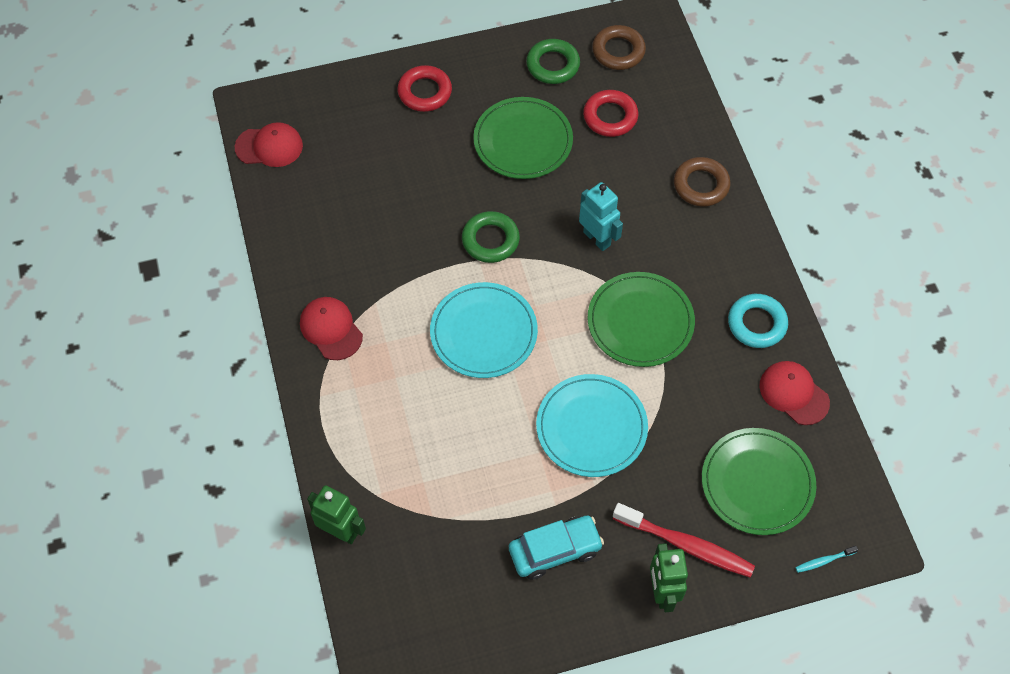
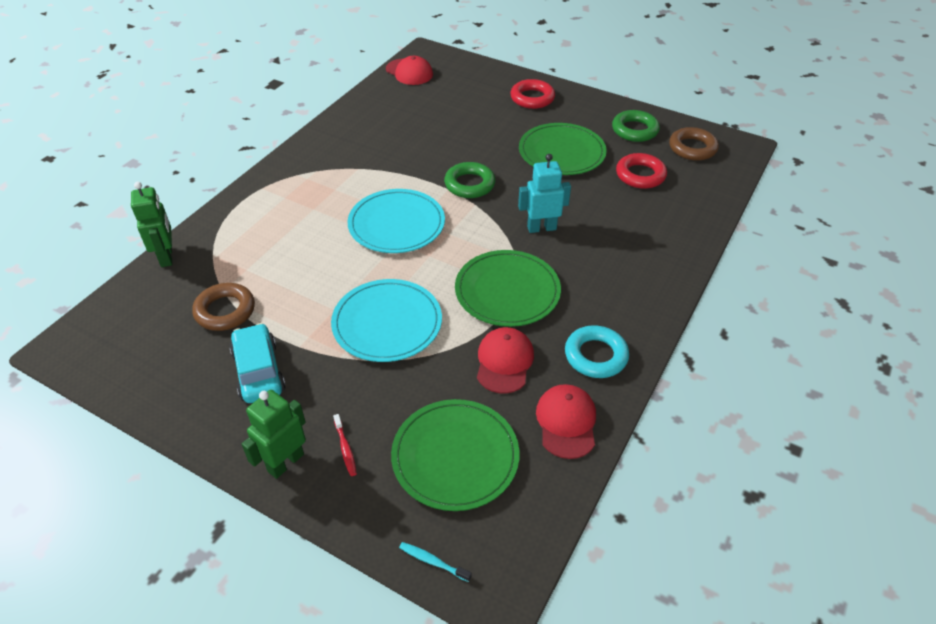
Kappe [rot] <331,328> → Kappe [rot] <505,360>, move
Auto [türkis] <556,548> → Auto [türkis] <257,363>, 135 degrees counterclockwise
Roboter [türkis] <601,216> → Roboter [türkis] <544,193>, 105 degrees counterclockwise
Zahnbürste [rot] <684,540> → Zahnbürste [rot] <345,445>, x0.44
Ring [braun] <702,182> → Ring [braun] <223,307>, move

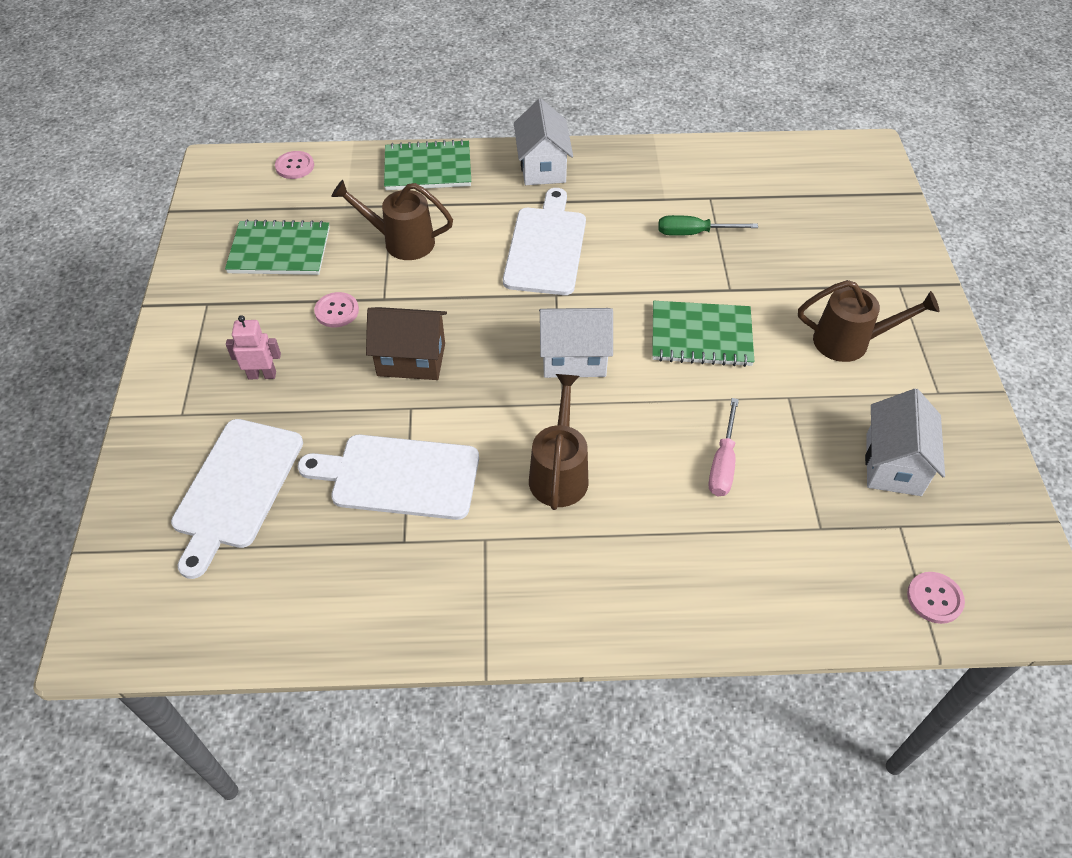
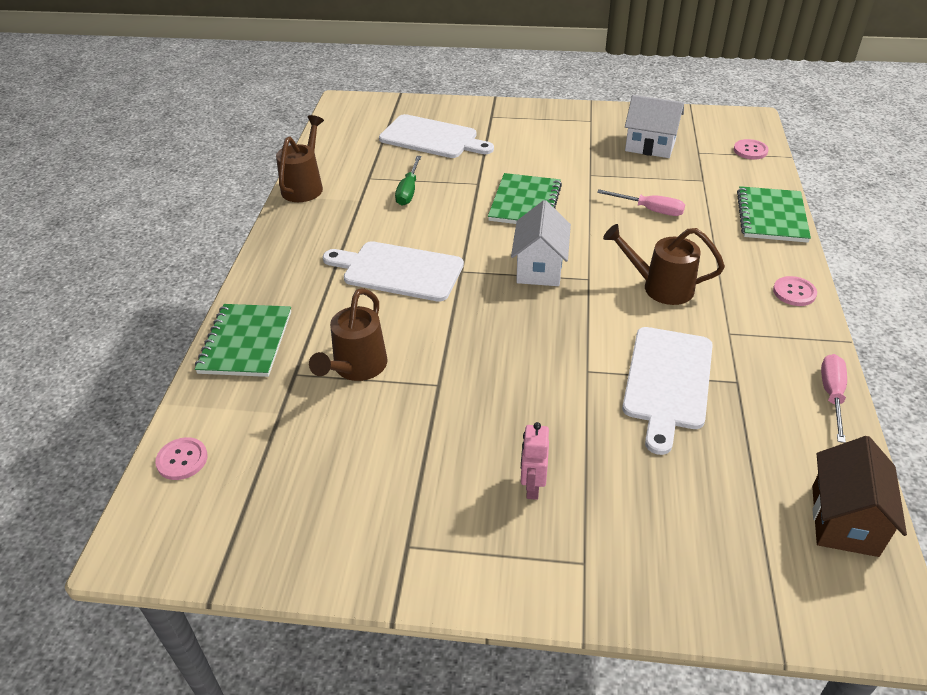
Schneidebrett [weiß] <237,499> → Schneidebrett [weiß] <436,136>, move
Notizbuch [grün] <277,247> → Notizbuch [grün] <774,214>, move
Knopf [rosa] <336,309> → Knopf [rosa] <795,291>, move
Haus [braun] <406,343> → Haus [braun] <859,496>, move
Haus [weiß] <543,142> → -
Gießkanne [braun] <869,321> → Gießkanne [braun] <300,158>, move
- → Schraubenzieher [rosa] <834,398>

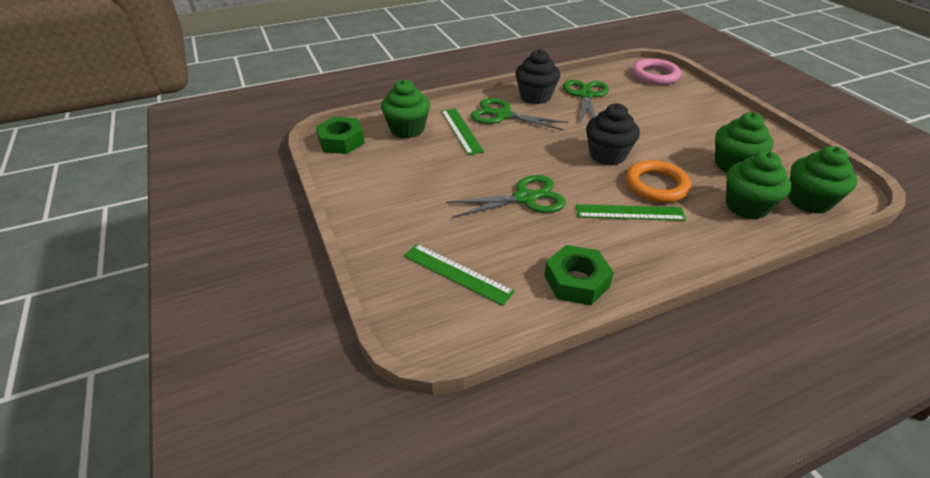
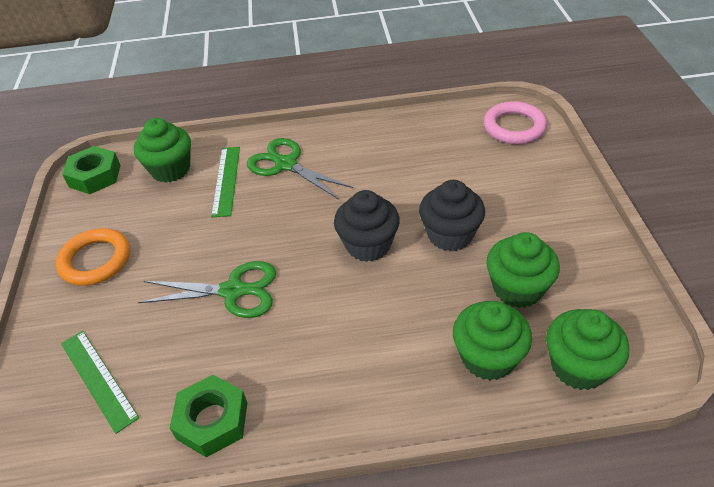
Muffin [schwarz] <537,76> → Muffin [schwarz] <452,215>, move
Schere [grün] <586,102> → -
Lineal [grün] <631,212> → -
Ring [orange] <658,181> → Ring [orange] <93,257>, move

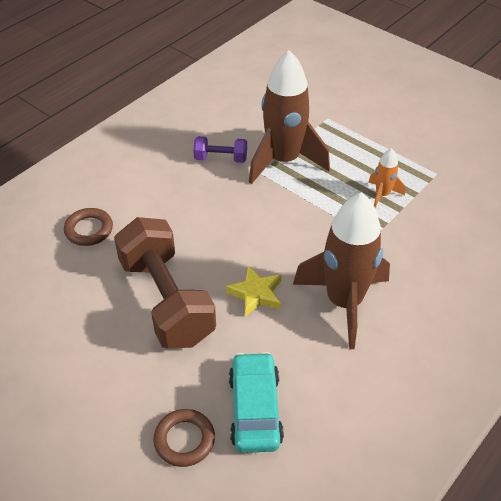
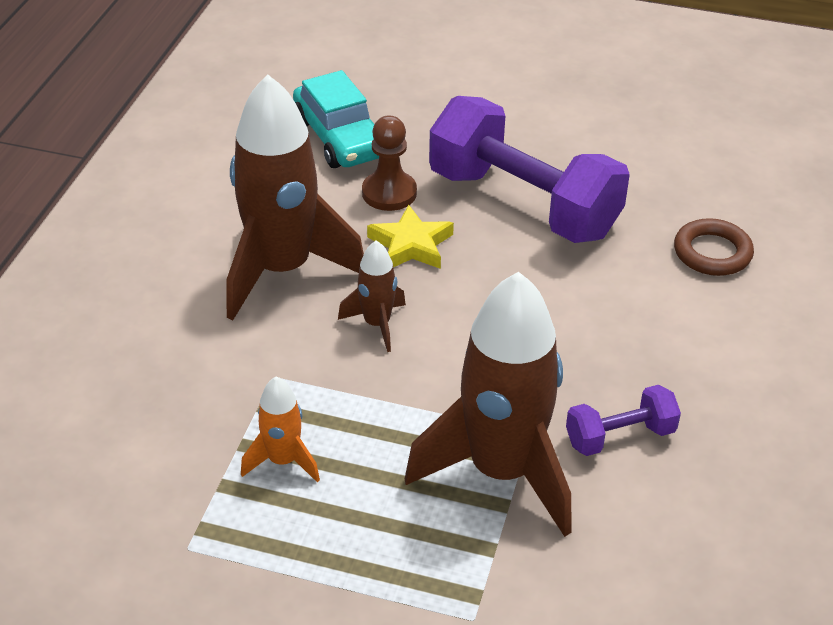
Hantel [braun] <165,283> → Hantel [lila] <529,169>
Ring [braun] <184,438> → -
- → Rakete [braun] <372,296>
- → Bauer [braun] <389,163>

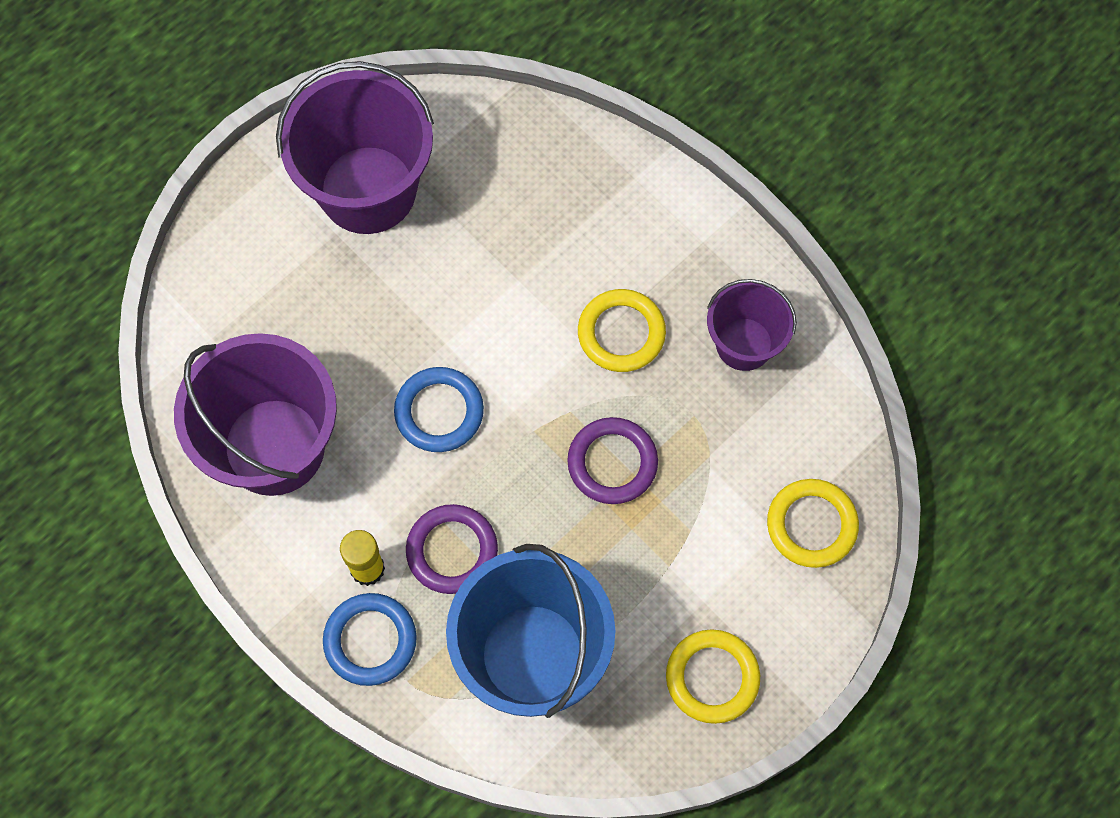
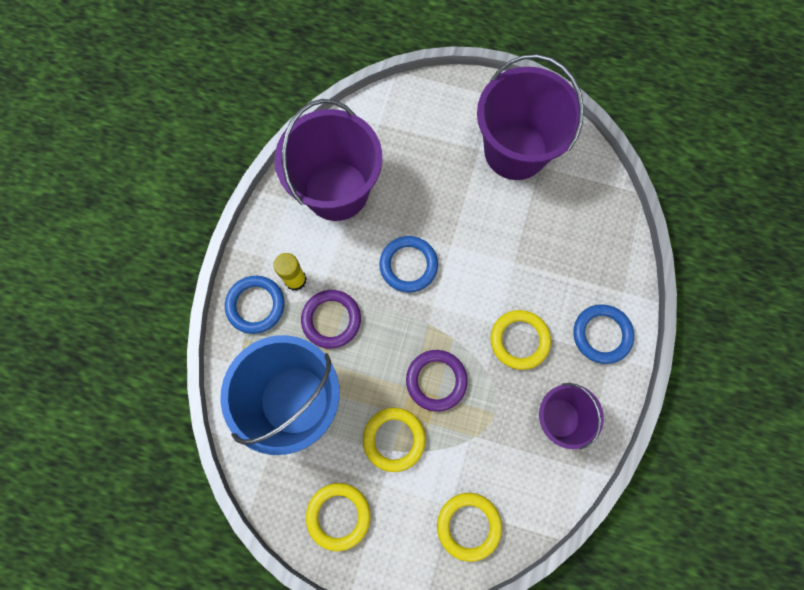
- → Ring [gelb] <394,440>
- → Ring [blau] <603,334>

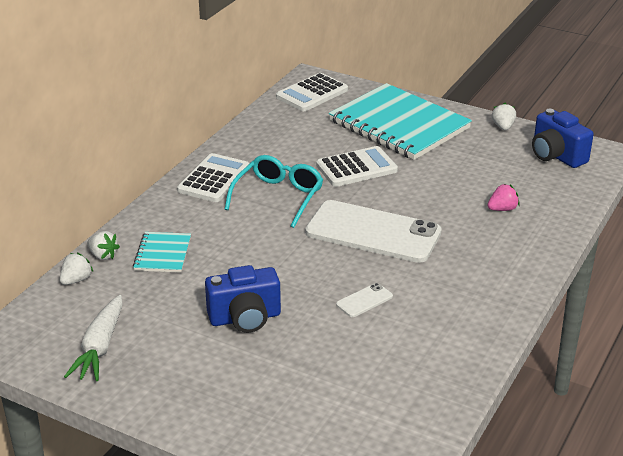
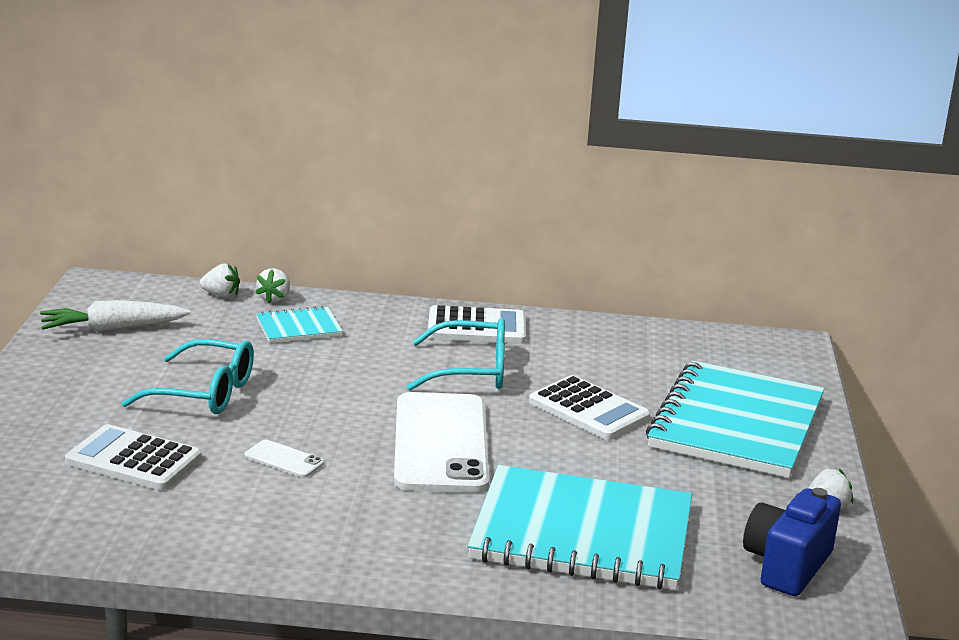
Kamera [blau] <243,299> → Brille [türkis] <187,376>
Taschenrechner [weiß] <312,92> → Taschenrechner [weiß] <133,457>, move
Erdbeere [rosa] <504,197> → Notizbuch [türkis] <580,527>

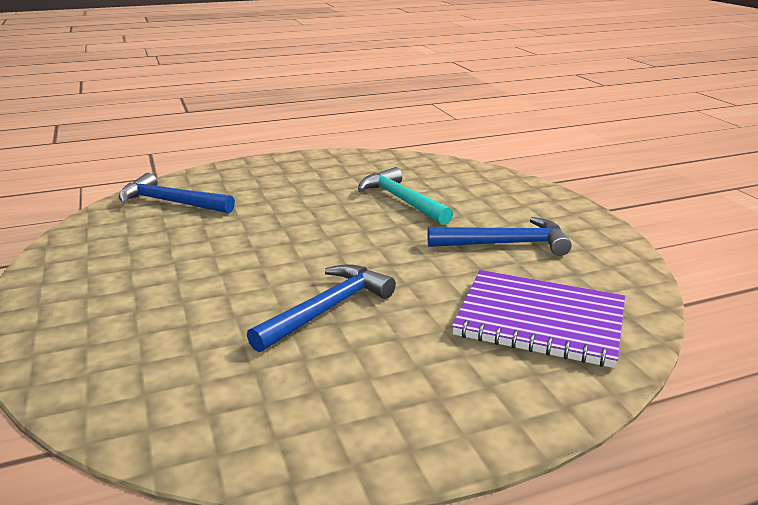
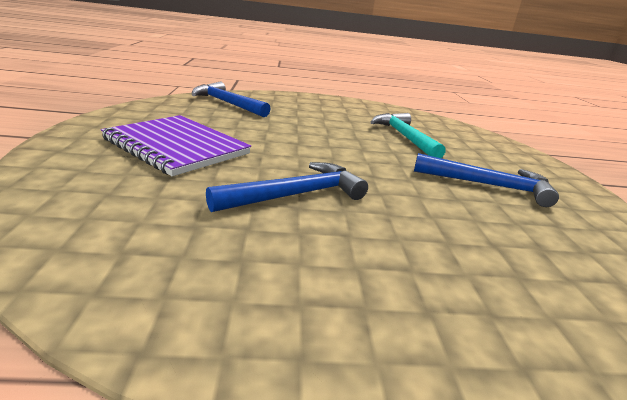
Notizbuch [lila] <538,319> → Notizbuch [lila] <176,145>, move

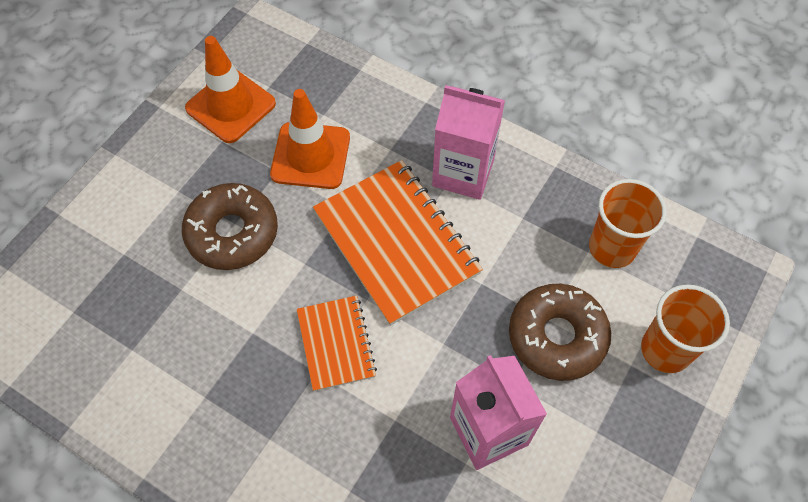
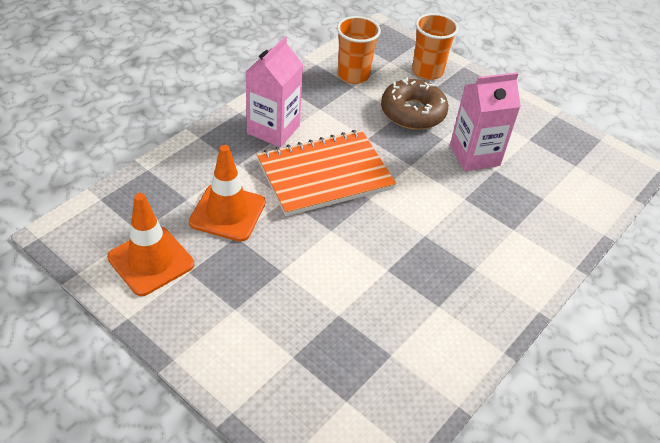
Donut [braun] <230,226> → -
Notizbuch [orange] <337,343> → -

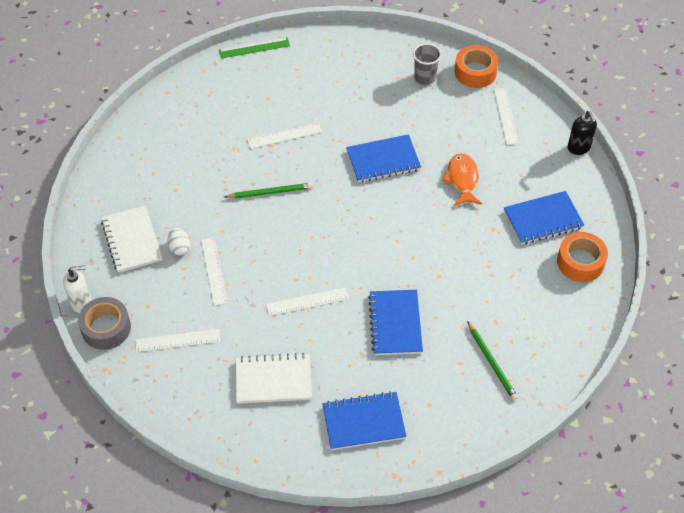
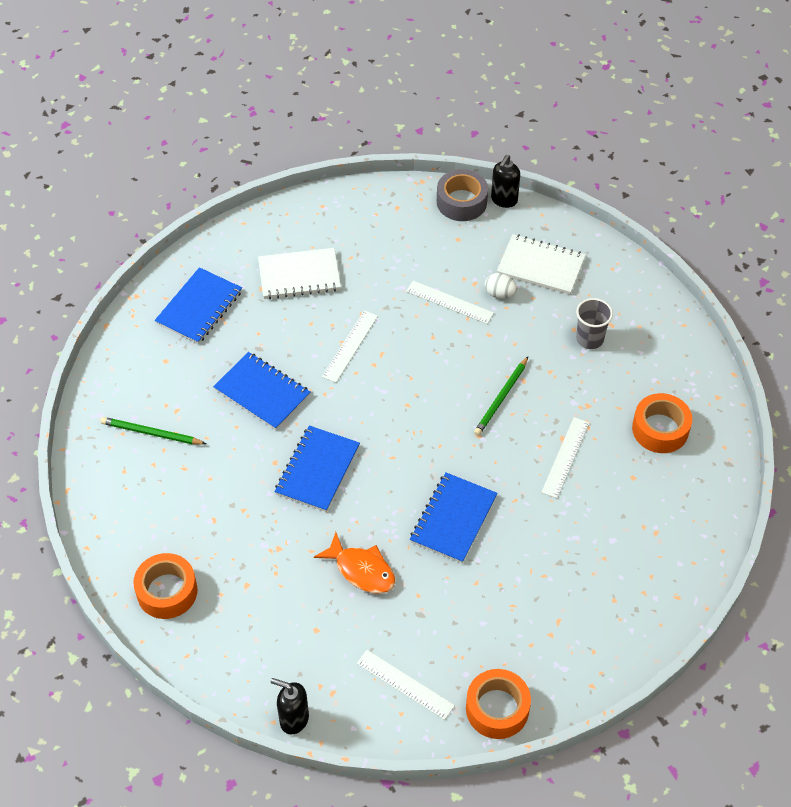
Seifenspender [weiß] <77,289> → Seifenspender [schwarz] <505,181>
Lineal [weiß] <177,340> → -
Lineal [grün] <254,48> → -
Notizbuch [weiß] <274,378> → Notizbuch [weiß] <299,273>, 45 degrees clockwise
Becher [grau] <427,64> → Becher [grau] <594,323>, move
Notizbuch [blau] <544,217> → Notizbuch [blau] <317,468>, move
- → Klebeband [orange] <662,423>

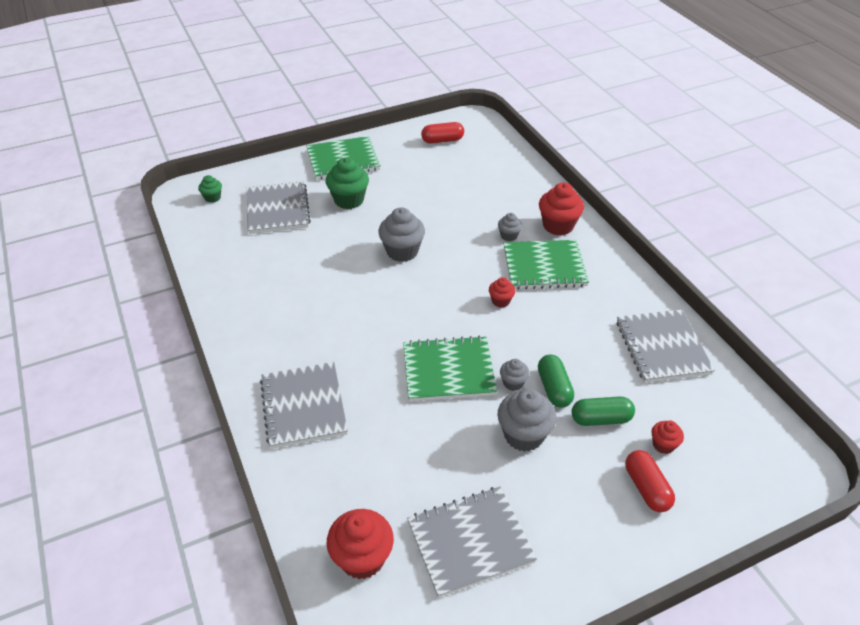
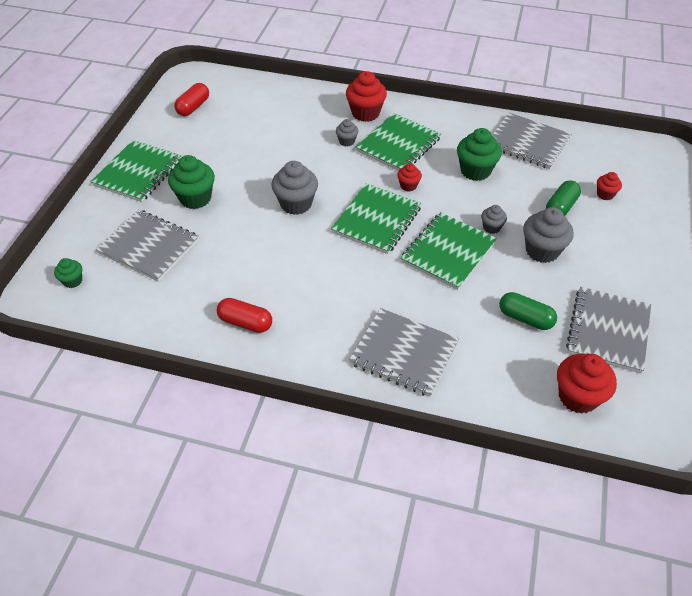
Kapsel [grün] <556,381> → Kapsel [grün] <528,311>, move
Kapsel [rot] <650,481> → Kapsel [rot] <244,315>, move
- → Notizbuch [grün] <376,218>
- → Muffin [grün] <479,154>

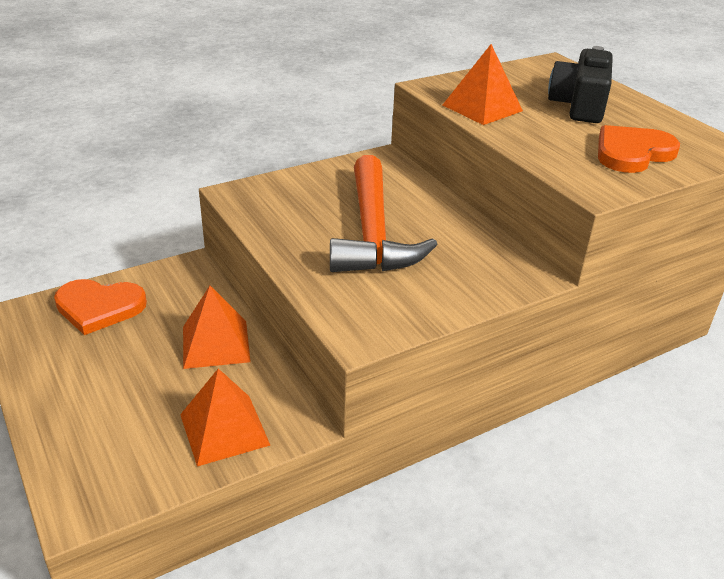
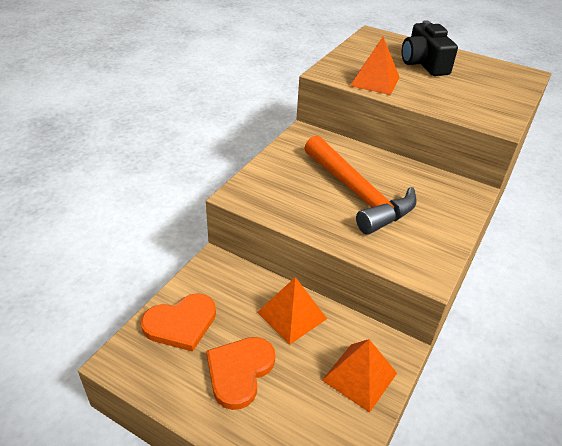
Herz [orange] <639,149> → Herz [orange] <241,373>, move

